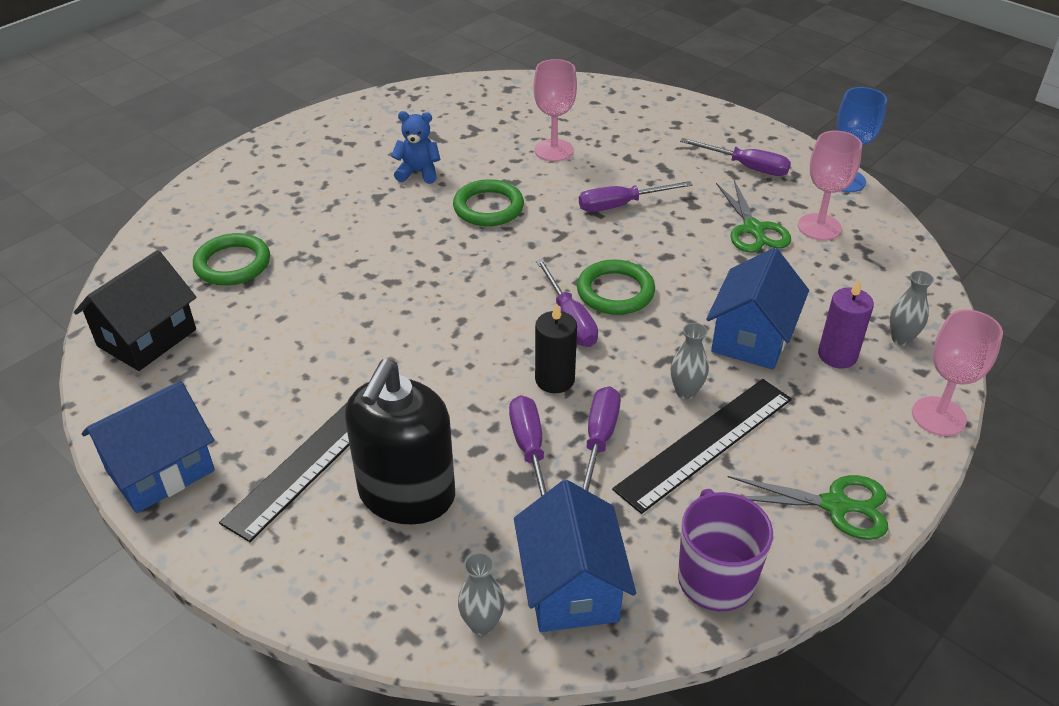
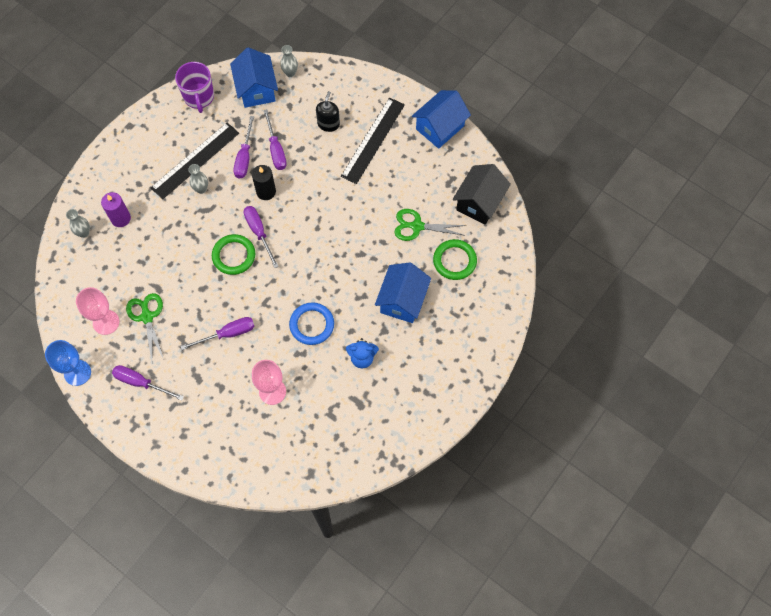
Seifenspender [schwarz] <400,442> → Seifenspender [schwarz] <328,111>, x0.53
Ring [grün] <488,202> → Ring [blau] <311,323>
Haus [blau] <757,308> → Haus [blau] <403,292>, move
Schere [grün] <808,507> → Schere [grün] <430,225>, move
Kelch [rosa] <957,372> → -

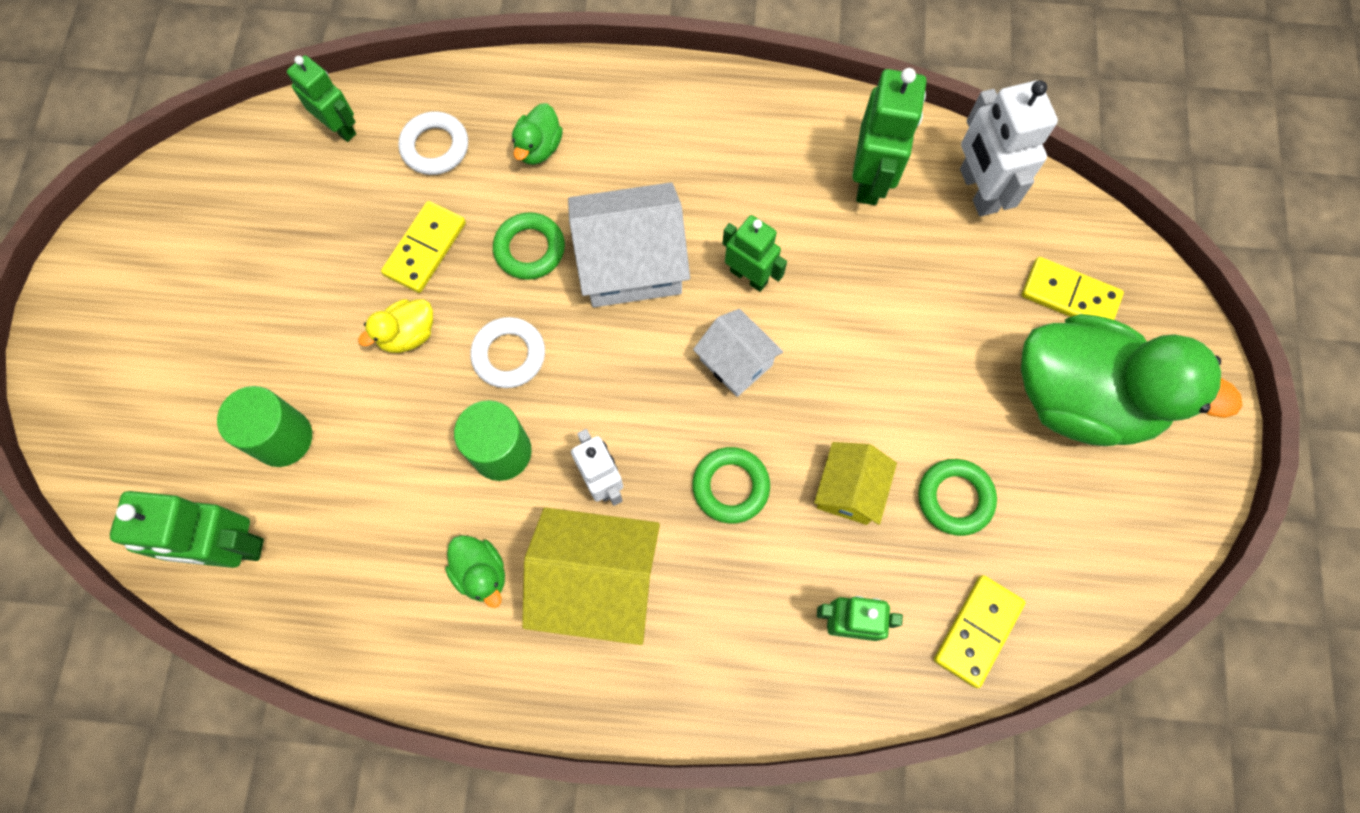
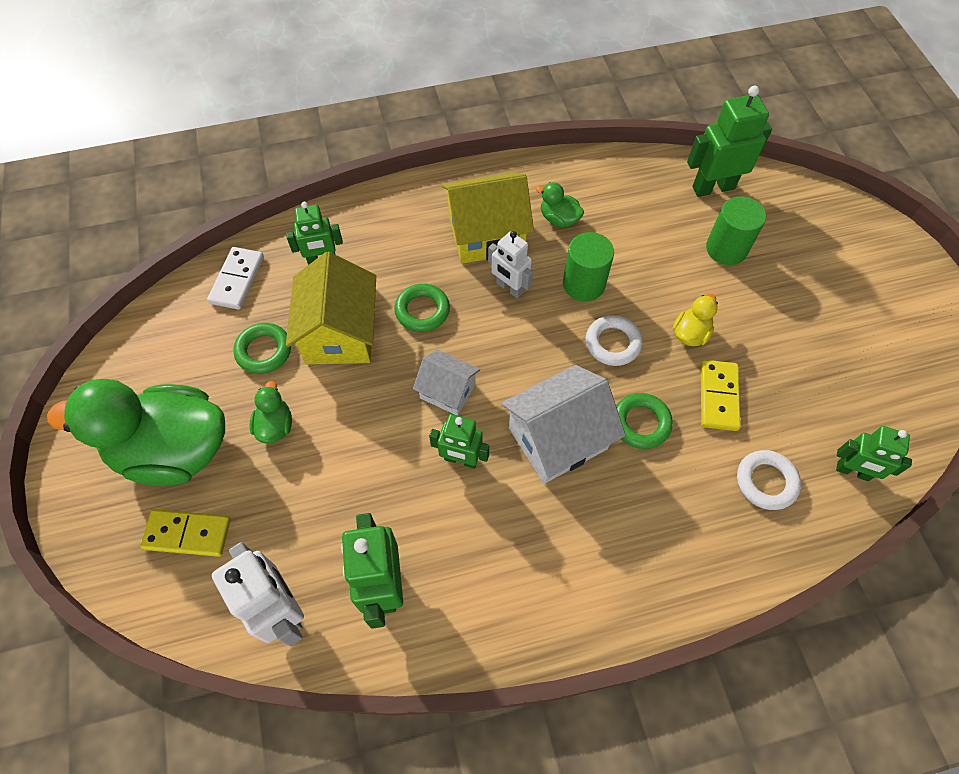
Ente [grün] <537,134> → Ente [grün] <270,412>, move
Haus [gelb] <855,483> → Haus [gelb] <331,308>, x1.70
Dominostein [gelb] <980,631> → Dominostein [weiß] <235,278>

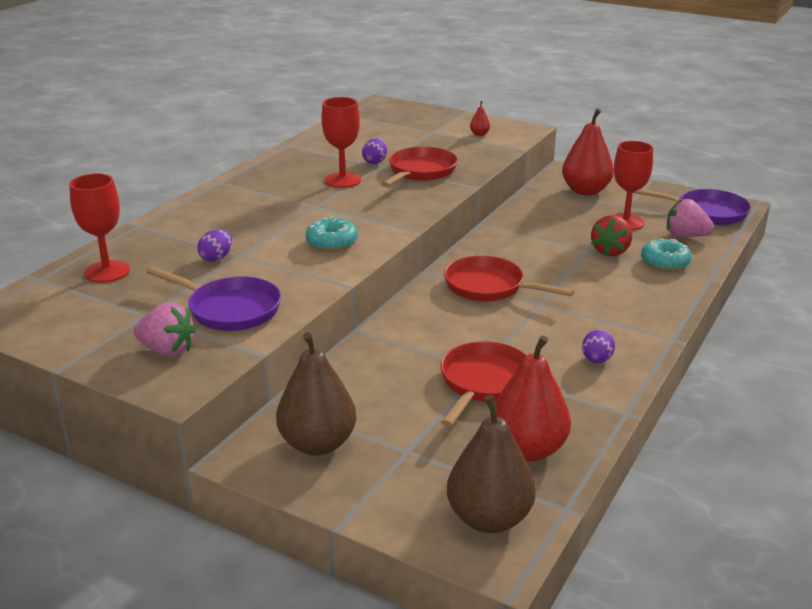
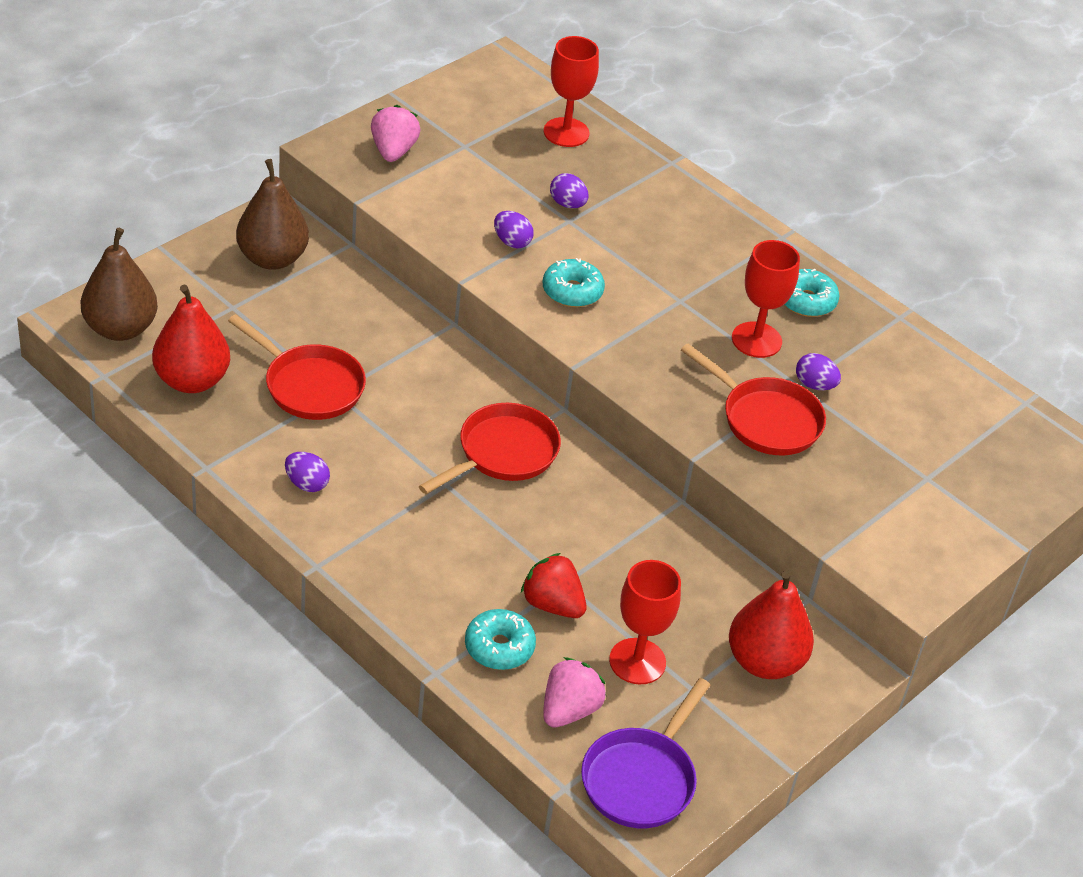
Erdbeere [rosa] <165,330> → Erdbeere [rosa] <396,133>, 150 degrees clockwise
Pfanne [lila] <213,298> → -
Birne [rot] <480,118> → -
- → Ei [lila] <514,230>
- → Donut [türkis] <811,293>

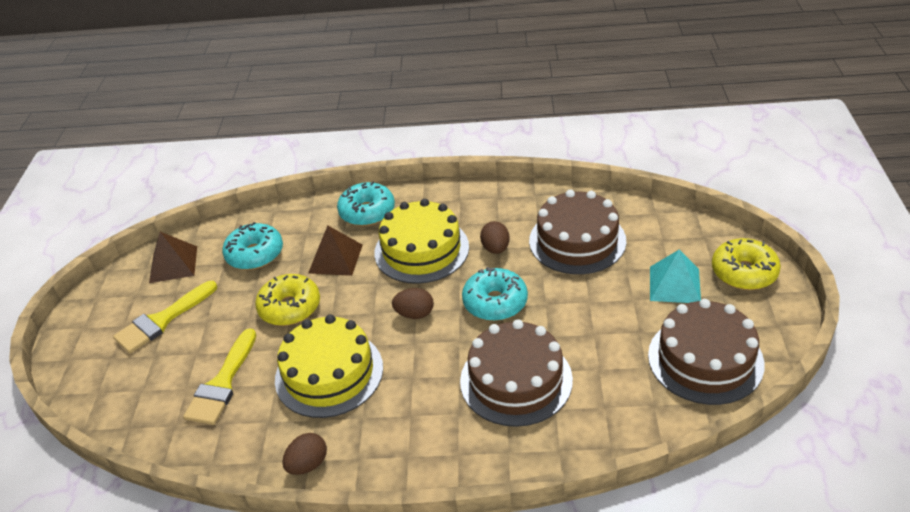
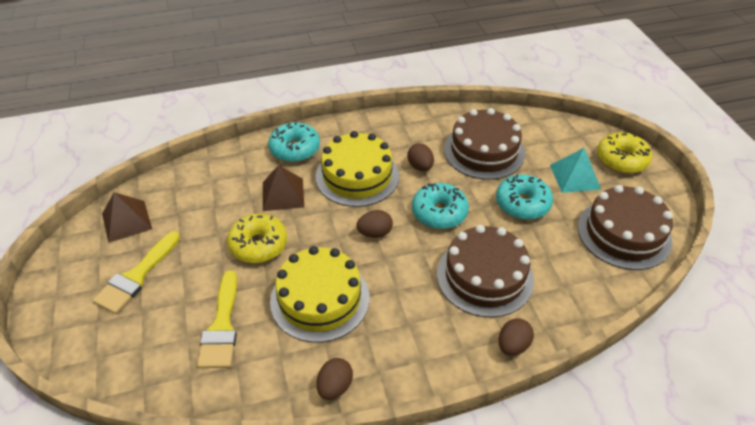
Donut [türkis] <252,246> → Donut [türkis] <524,197>, move
- → Ei [braun] <516,337>

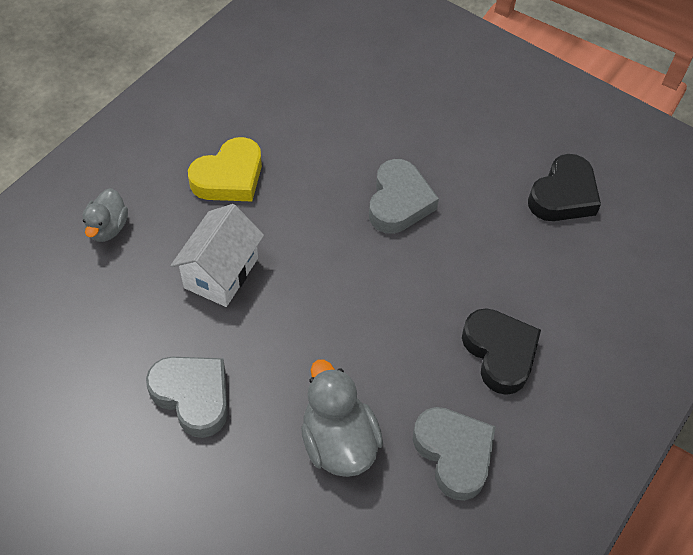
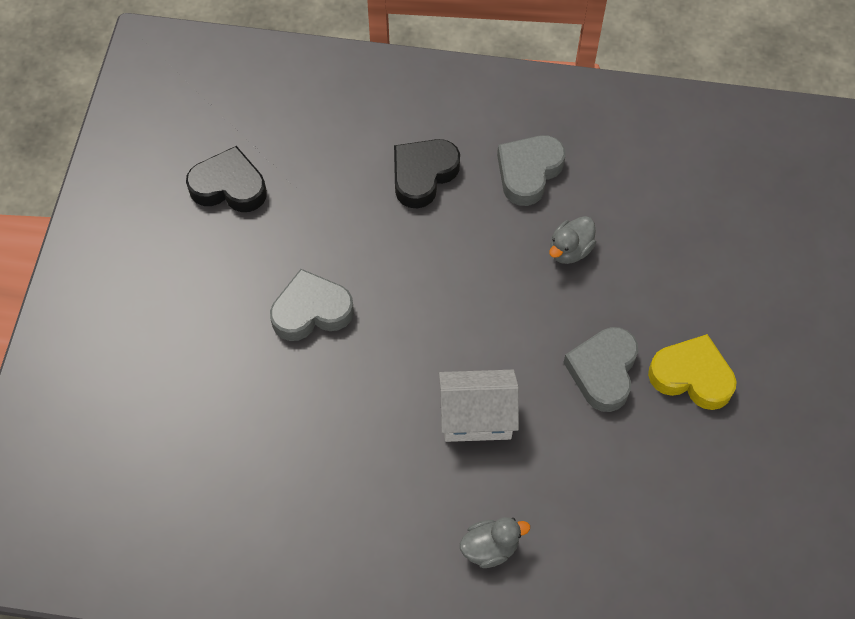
Herz [gelb] <225,169> → Herz [gelb] <692,372>, move
Ente [grau] <342,418> → Ente [grau] <572,240>, x0.63

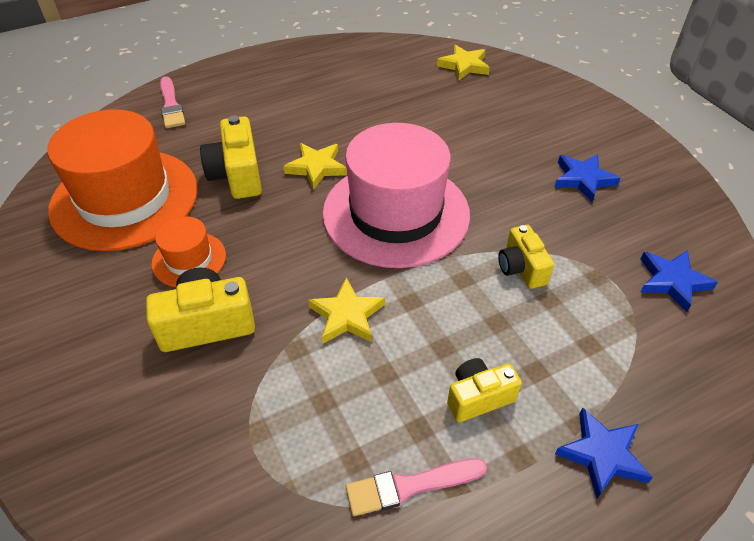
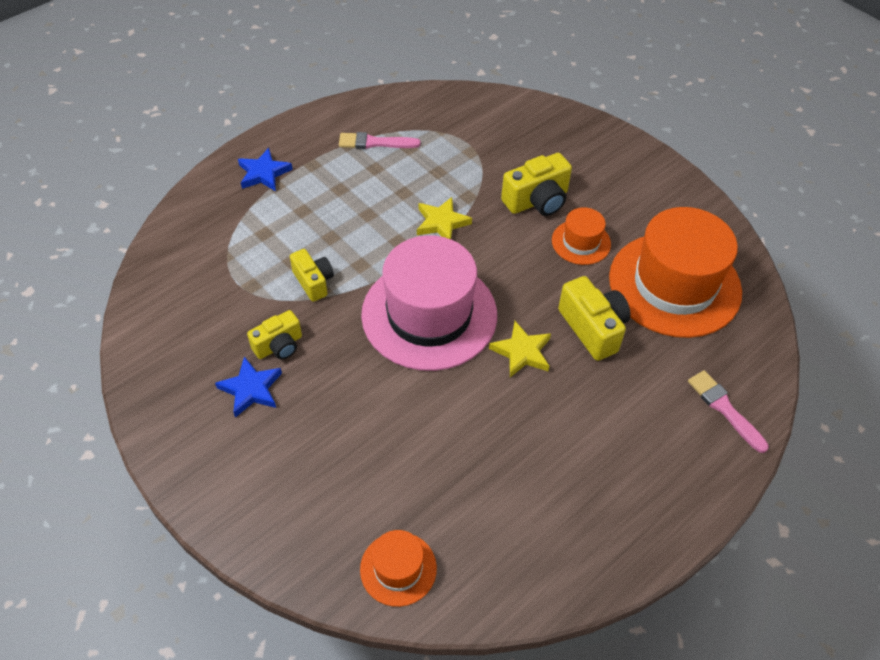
Pinsel [rosa] <416,487> → Pinsel [rosa] <380,140>, 150 degrees counterclockwise
Stern [gelb] <463,63> → Hut [orange] <398,568>
Kamera [gelb] <484,390> → Kamera [gelb] <274,334>, move
Stern [blau] <679,281> → -

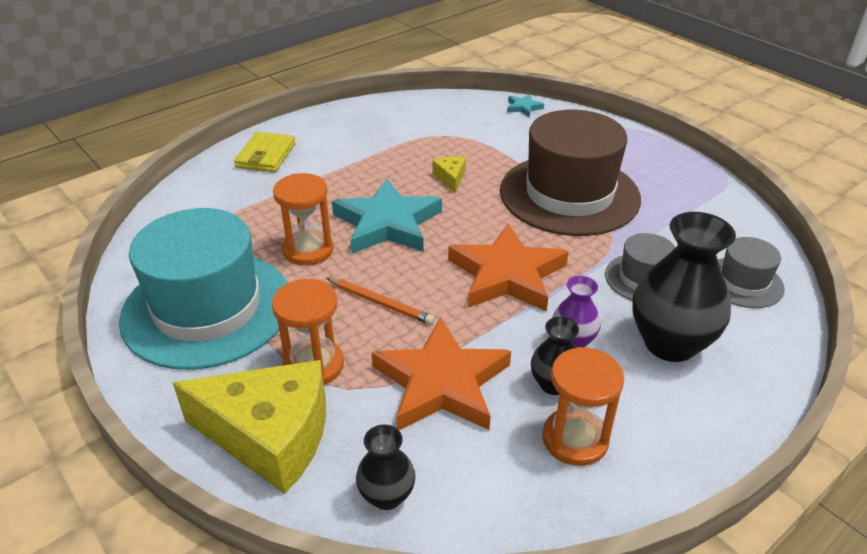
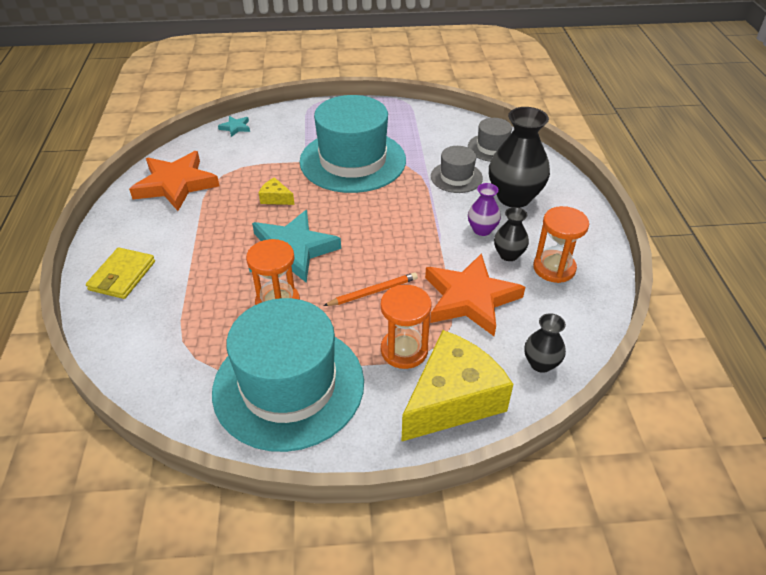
Geldbörse [gelb] <265,152> → Geldbörse [gelb] <120,273>, 60 degrees clockwise
Stern [orange] <508,268> → Stern [orange] <174,181>, move
Hut [braun] <570,173> → Hut [türkis] <353,144>

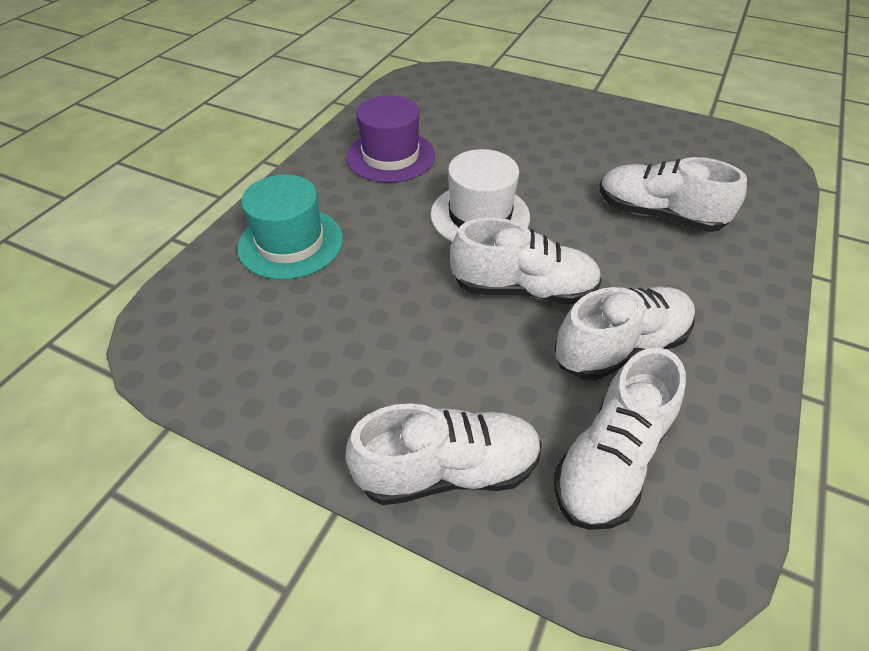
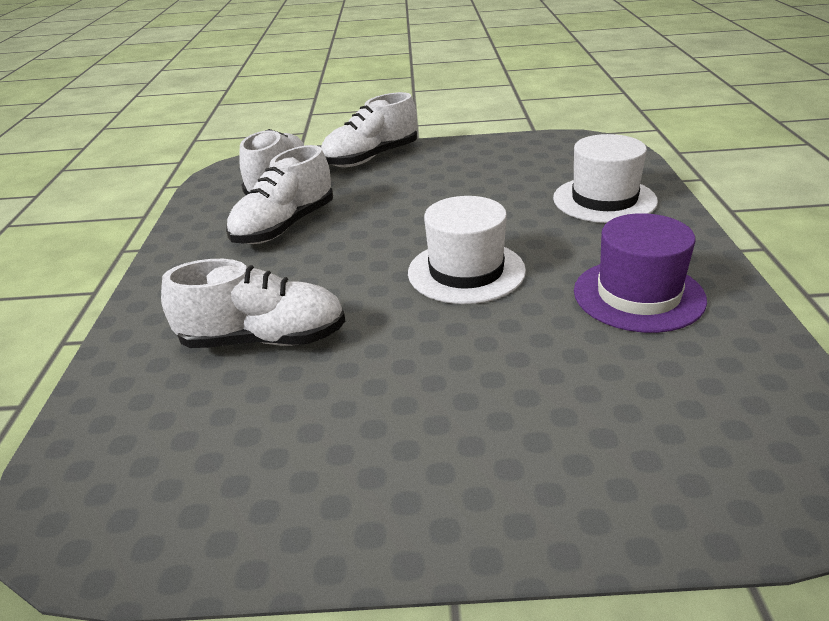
Hut [türkis] <290,227> → Hut [weiß] <605,178>
Schuh [weiß] <526,261> → -

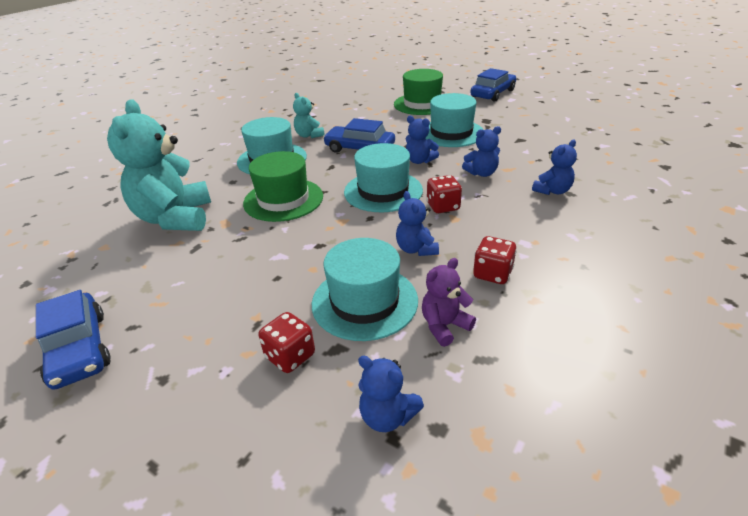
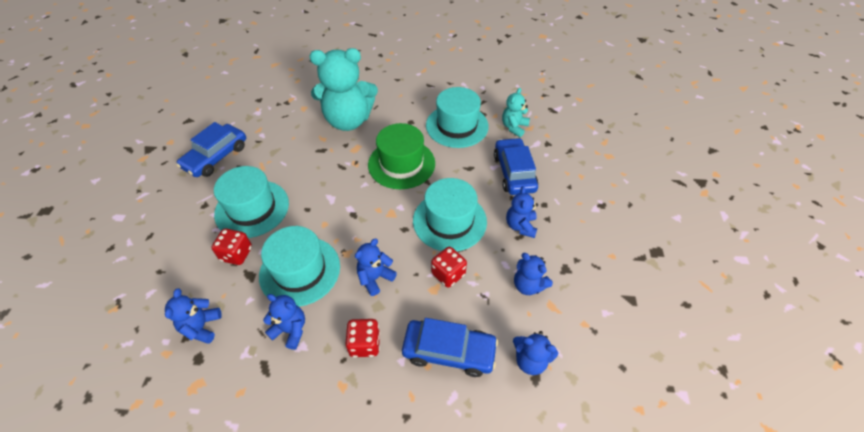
Teddybär [türkis] <159,165> → Teddybär [türkis] <344,89>, 150 degrees counterclockwise
Hut [grün] <418,92> → -
Teddybär [lila] <449,302> → Teddybär [blau] <284,322>
Hut [türkis] <454,120> → Hut [türkis] <251,202>, move
Auto [blau] <493,85> → Auto [blau] <450,347>, move

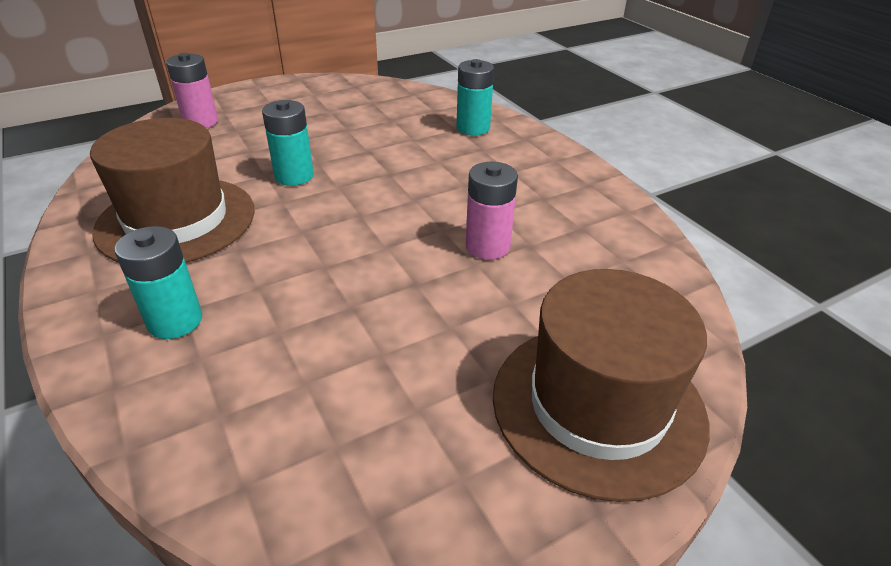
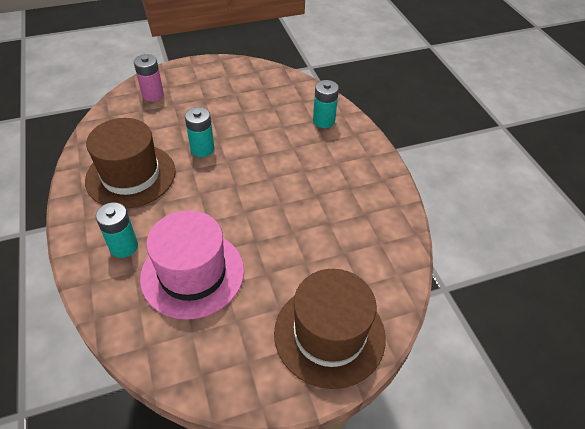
Batterie [rosa] <492,211> → -
- → Hut [rosa] <192,265>

